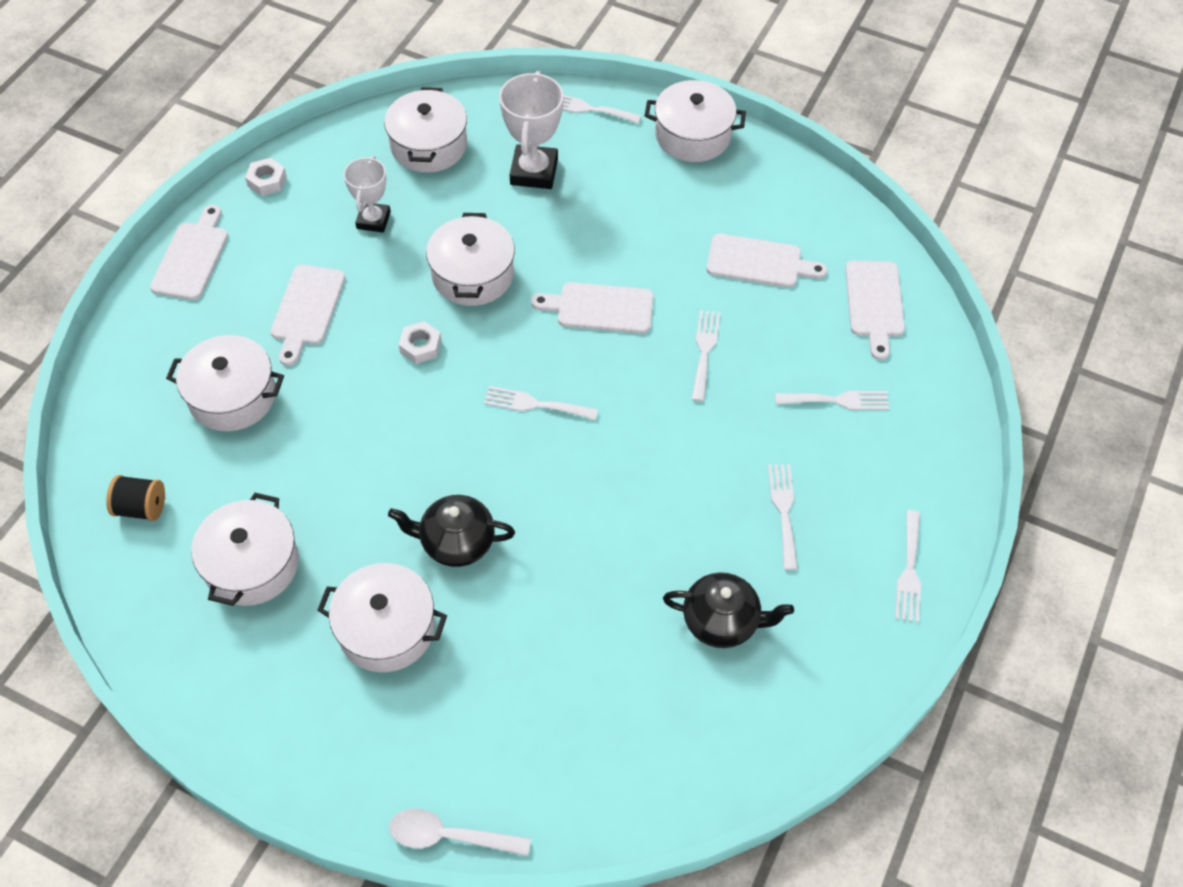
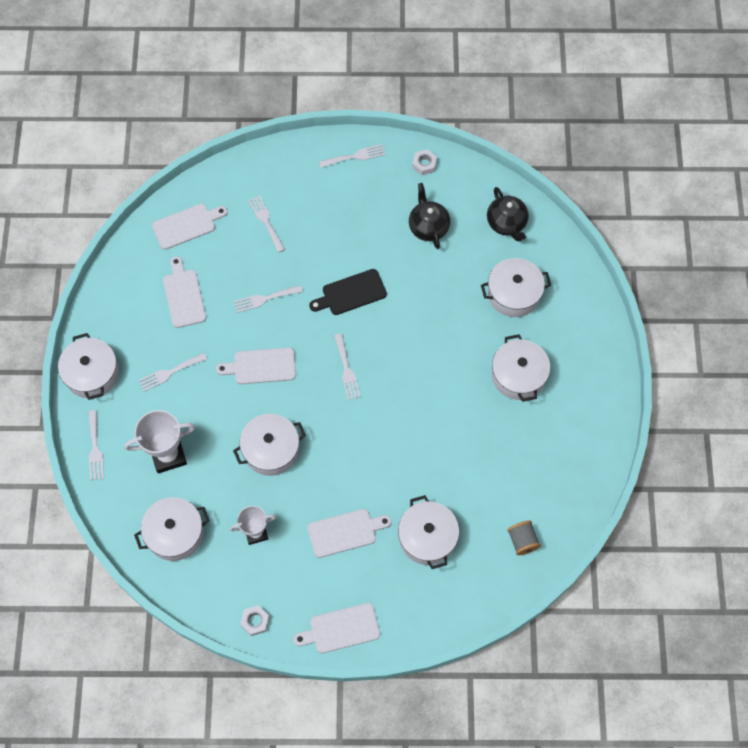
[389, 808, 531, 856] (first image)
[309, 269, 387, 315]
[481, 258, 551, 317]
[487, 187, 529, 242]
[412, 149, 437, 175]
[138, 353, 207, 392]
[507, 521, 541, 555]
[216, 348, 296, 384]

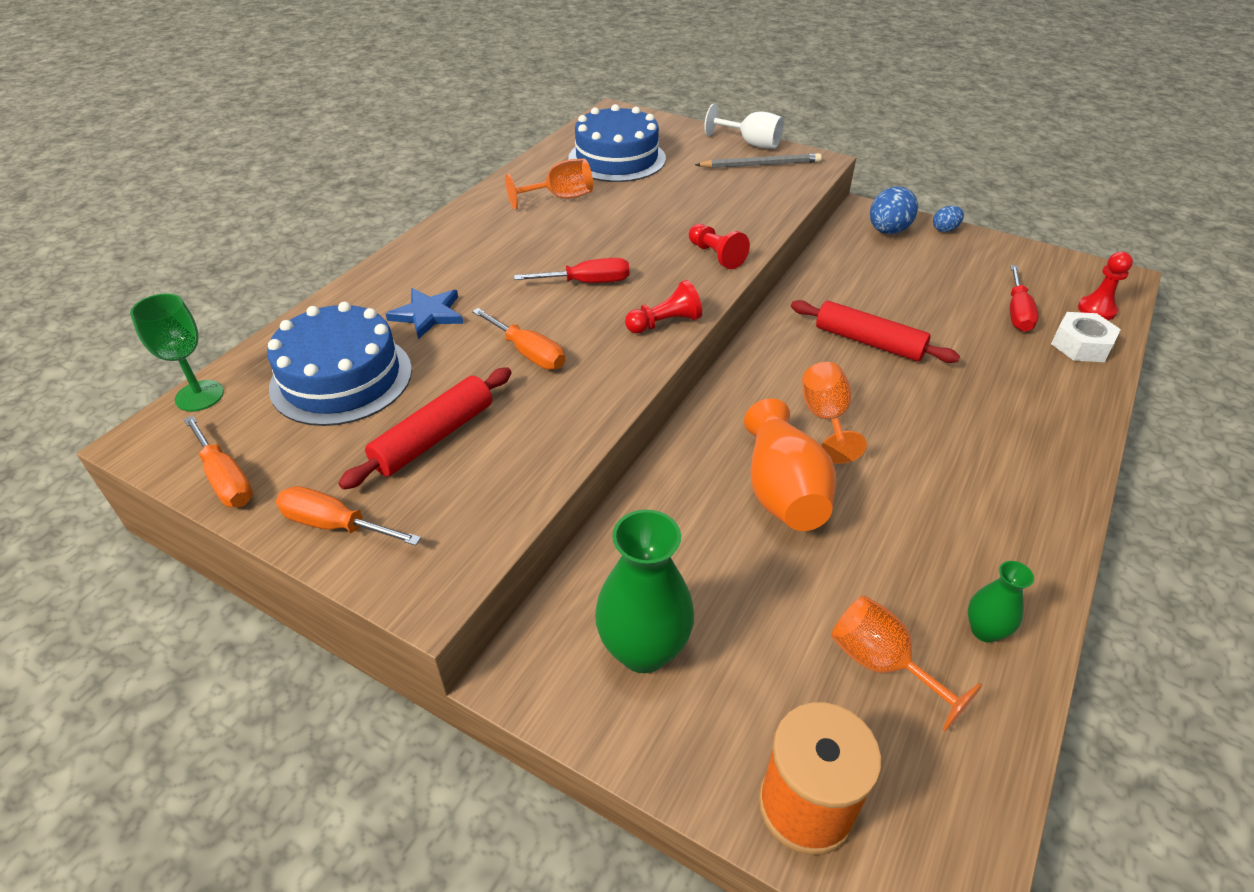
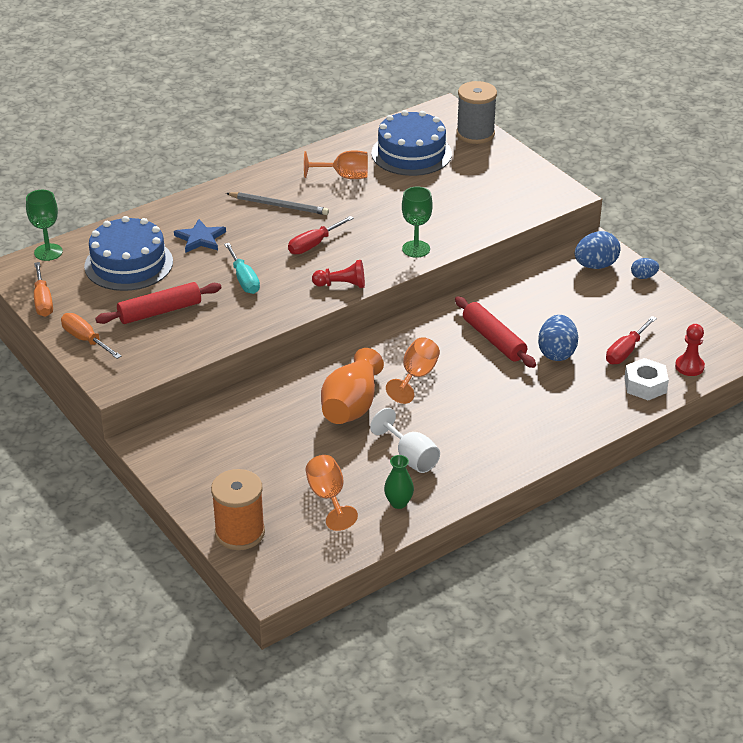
[595, 509, 694, 673] (first image)
[456, 81, 497, 144]
[538, 315, 578, 361]
[226, 192, 329, 215]
[370, 408, 440, 473]
[402, 186, 433, 258]
[224, 243, 260, 294]
[288, 216, 354, 254]

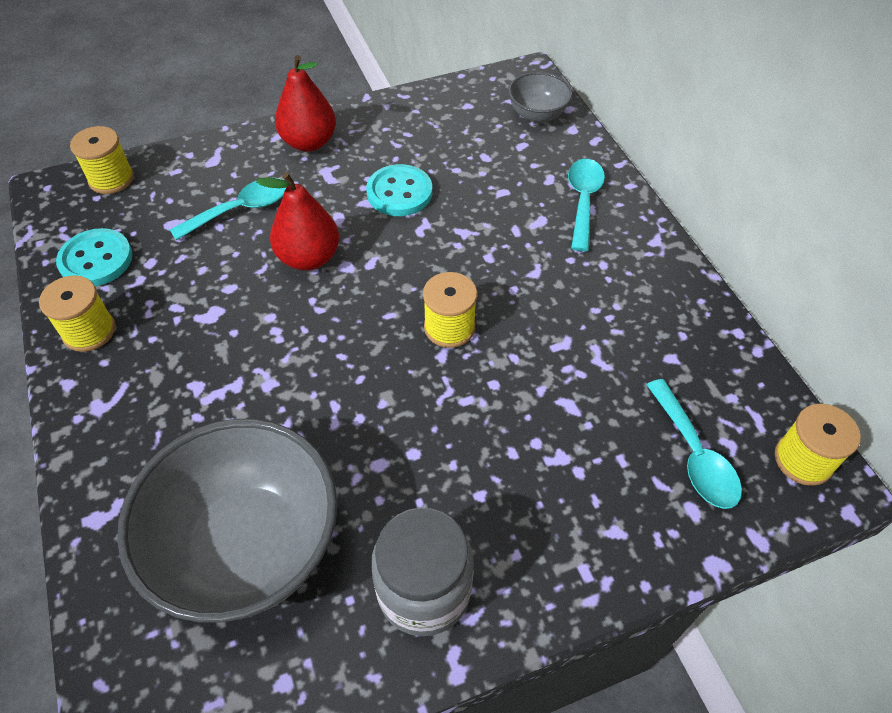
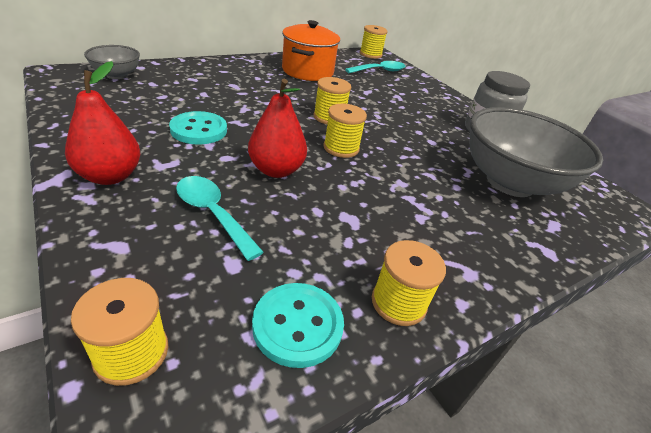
[568, 159, 605, 251] (first image)
[282, 20, 340, 81]
[323, 104, 367, 158]

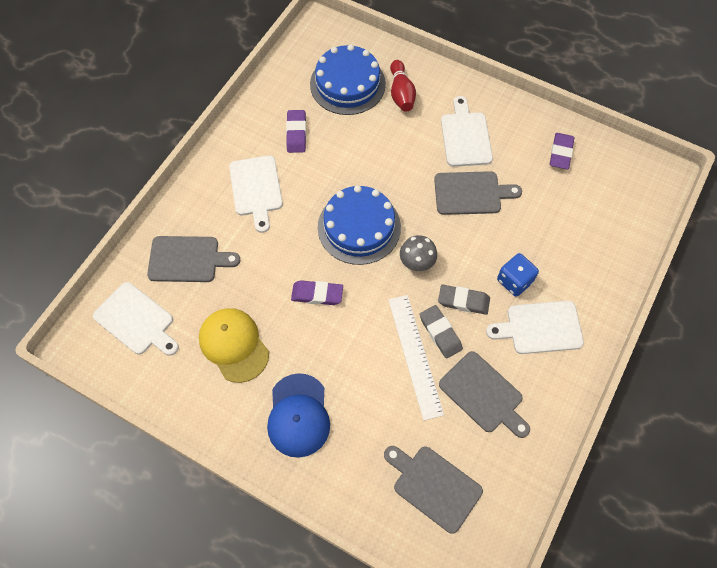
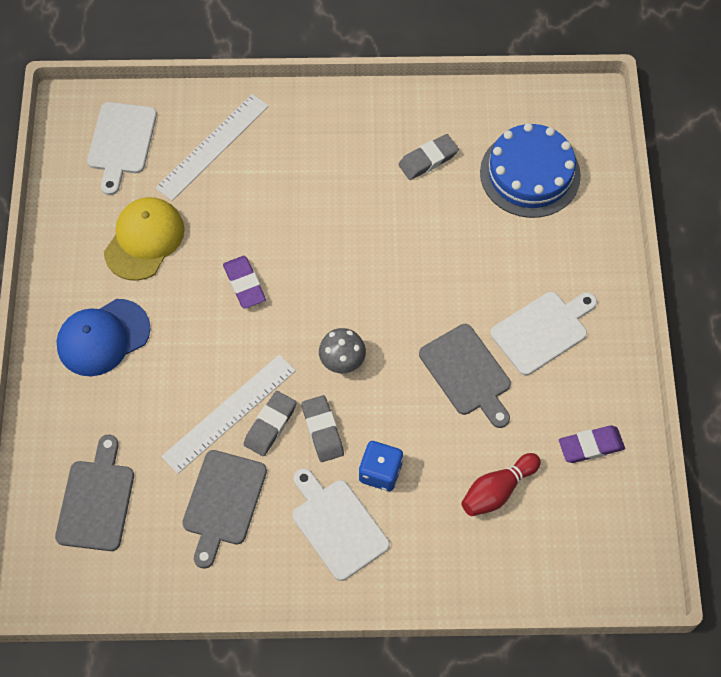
[229, 155, 283, 233] (first image)
[318, 185, 401, 265] (first image)
[461, 453, 541, 516]
[155, 94, 269, 201]
[398, 134, 459, 180]

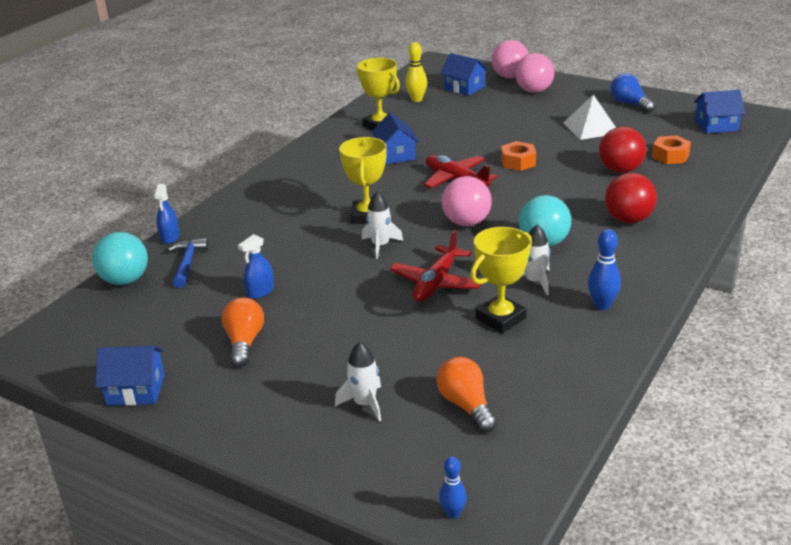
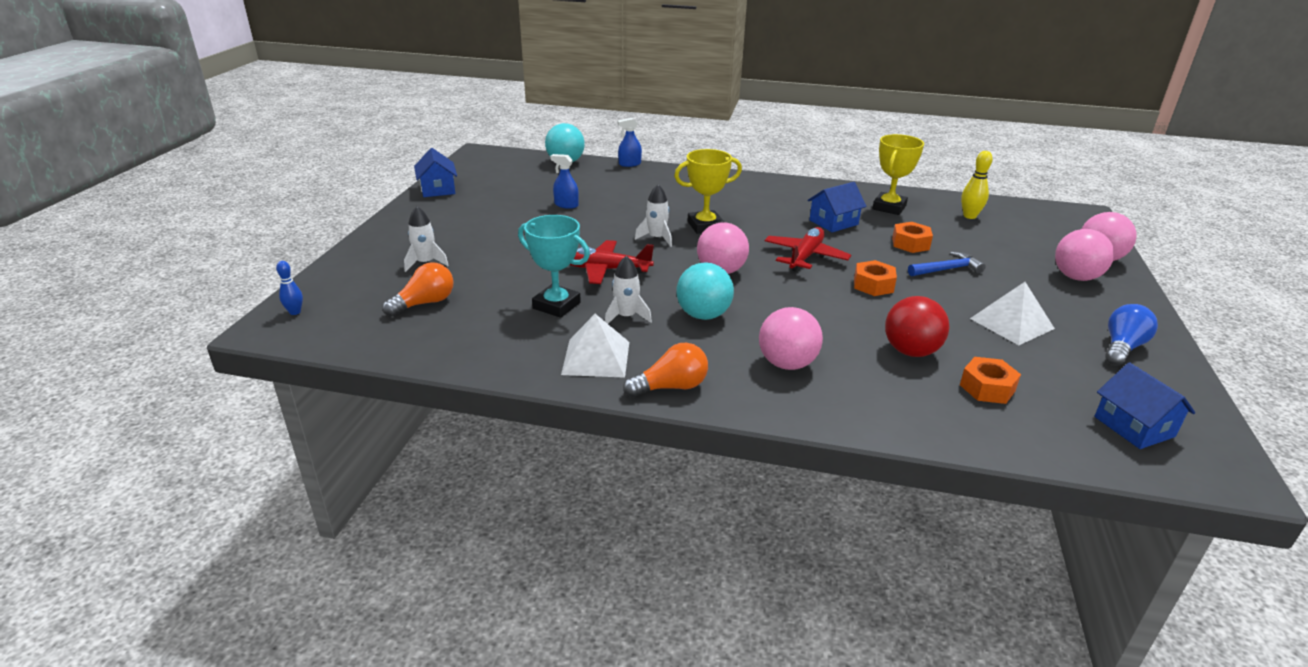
[440, 53, 488, 96] (first image)
[892, 222, 933, 253]
[908, 252, 986, 276]
[623, 343, 708, 397]
[561, 314, 629, 378]
[518, 215, 590, 318]
[759, 307, 823, 370]

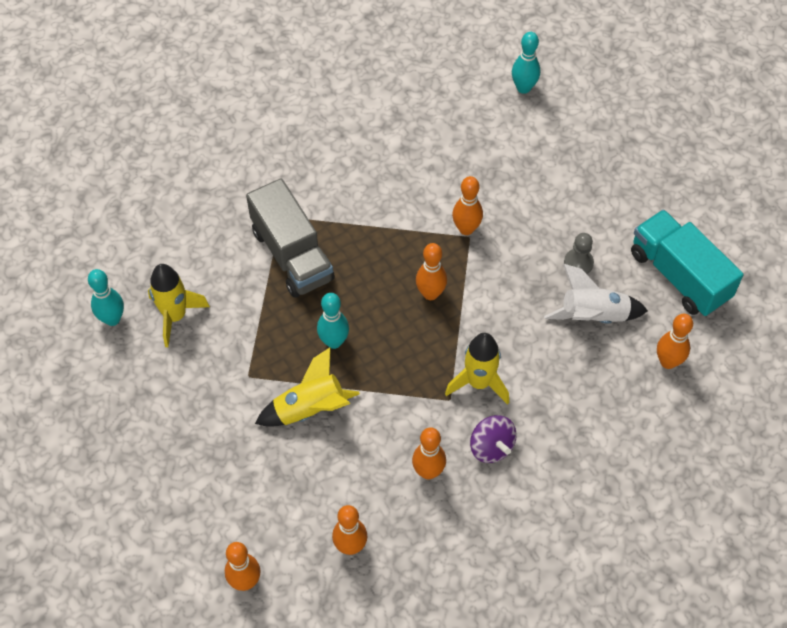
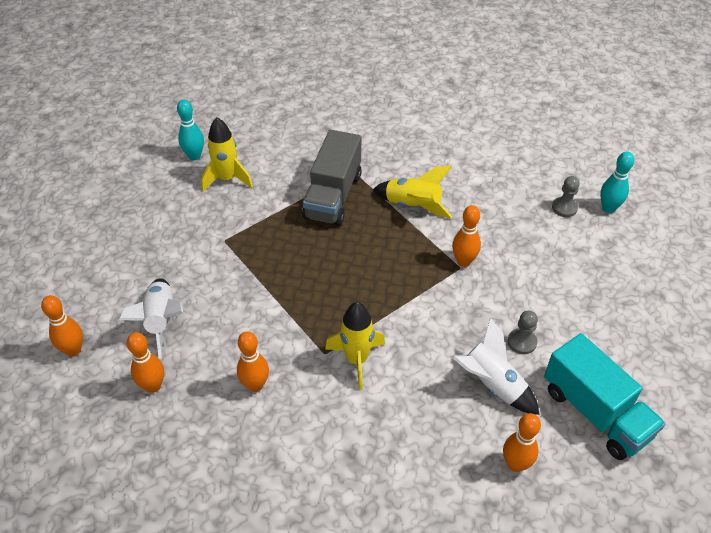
[317, 293, 349, 349] (first image)
[416, 243, 447, 300] (first image)
[470, 415, 516, 463] (first image)
[119, 278, 183, 358]
[552, 176, 580, 217]
[373, 165, 452, 218]
[544, 333, 666, 460]

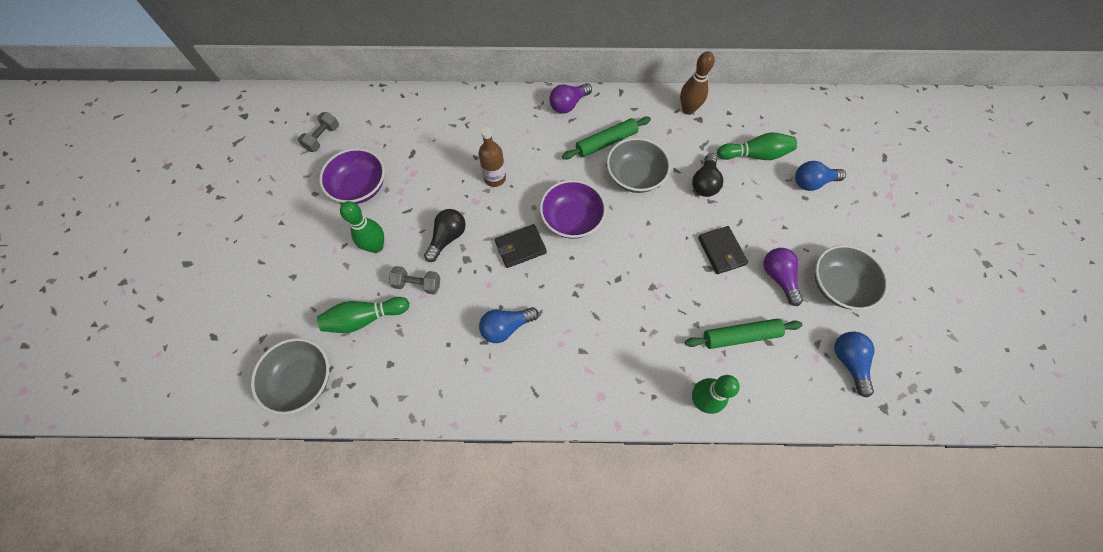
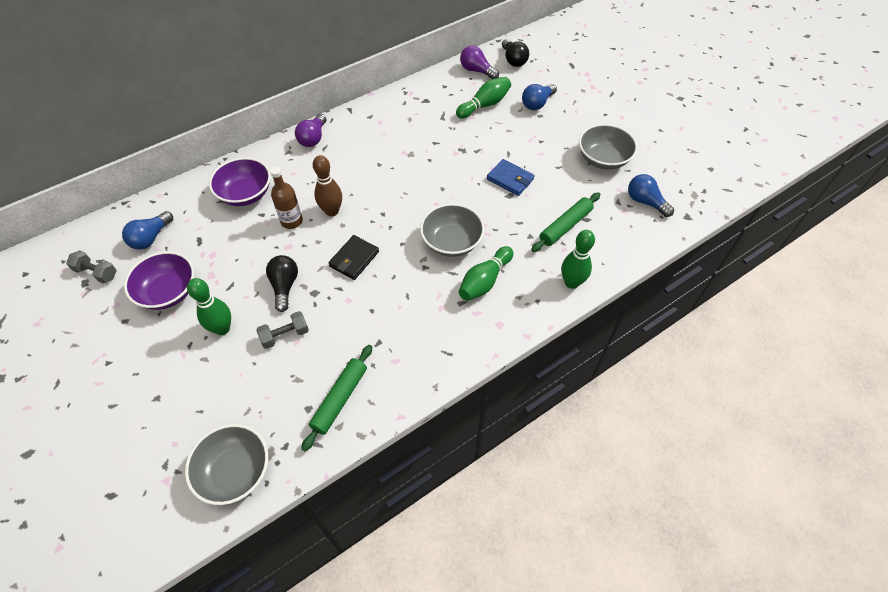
[459, 246, 513, 301]
[122, 211, 173, 250]
[209, 157, 271, 206]
[301, 345, 372, 451]
[420, 203, 485, 257]
[313, 155, 342, 216]
[502, 39, 529, 67]
[460, 46, 499, 79]
[487, 159, 535, 196]
[66, 250, 117, 284]

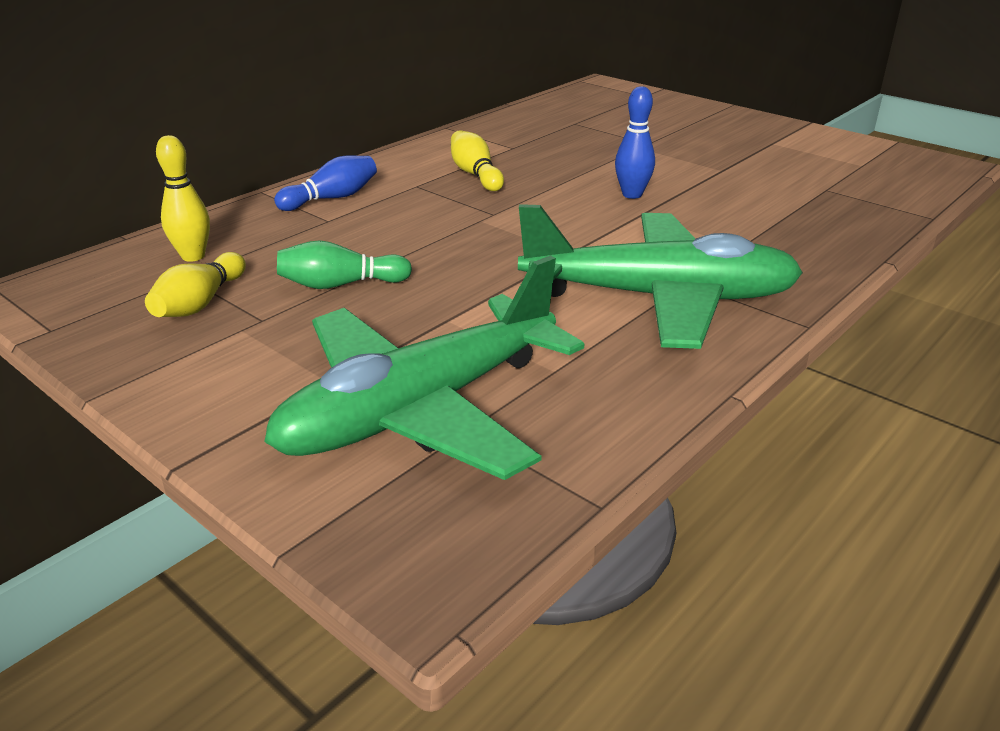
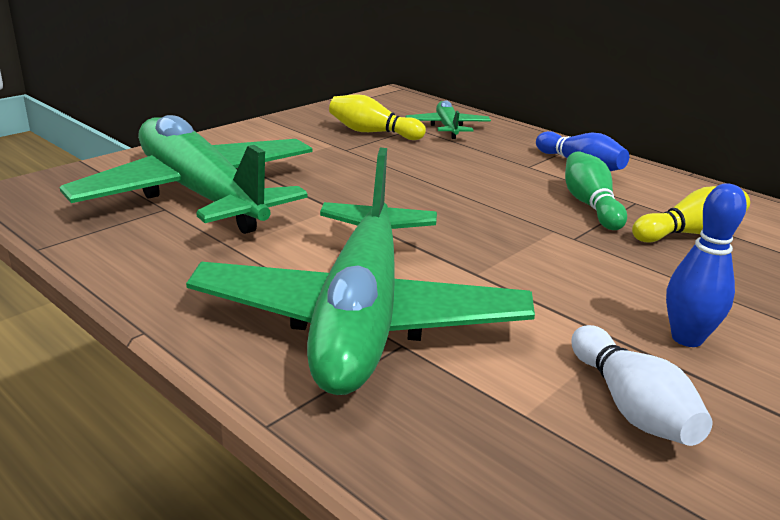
[571, 325, 713, 446]
[565, 151, 627, 230]
[406, 100, 491, 139]

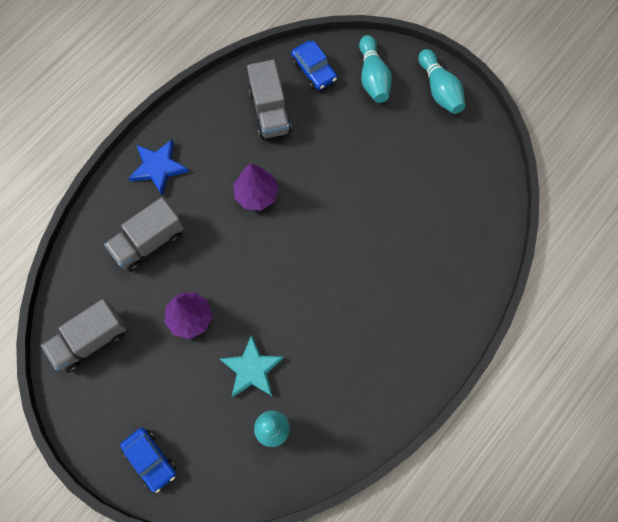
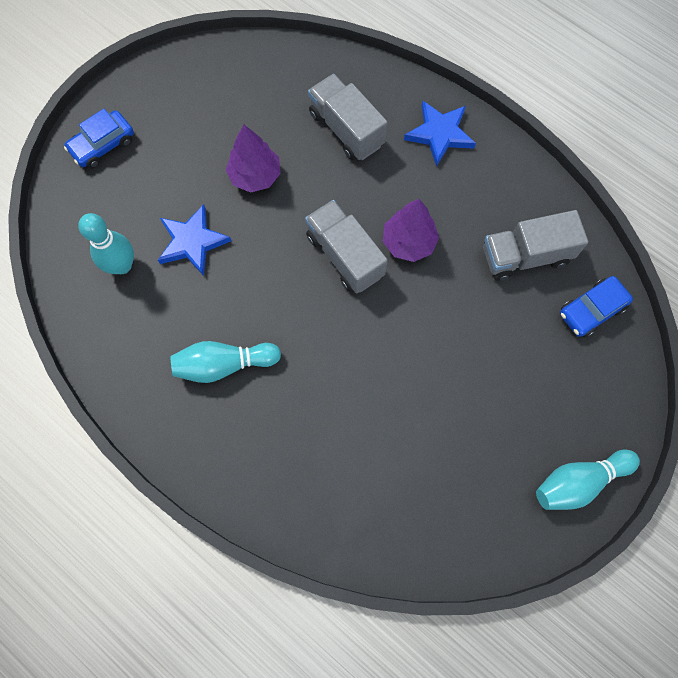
[305, 200, 388, 294]
[170, 341, 281, 383]
[158, 204, 231, 276]

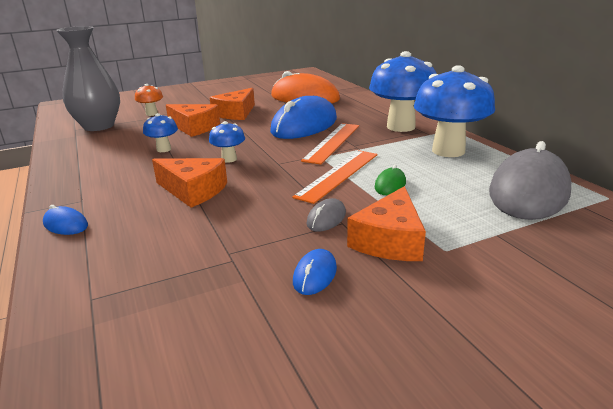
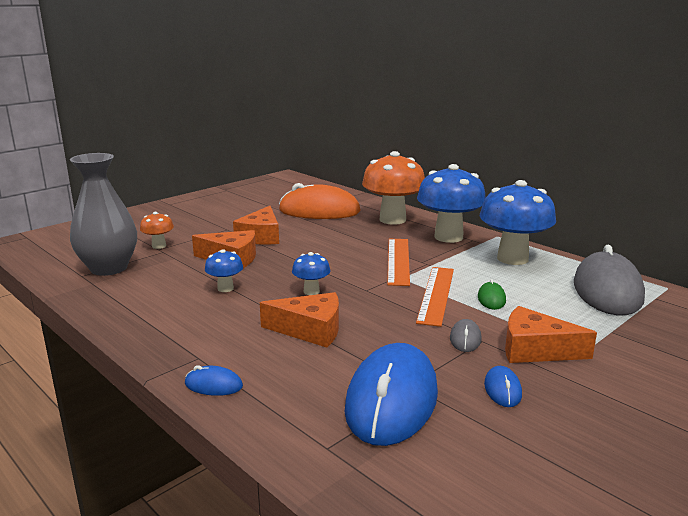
[362, 151, 425, 225]
[344, 343, 438, 446]
[505, 306, 597, 363]

